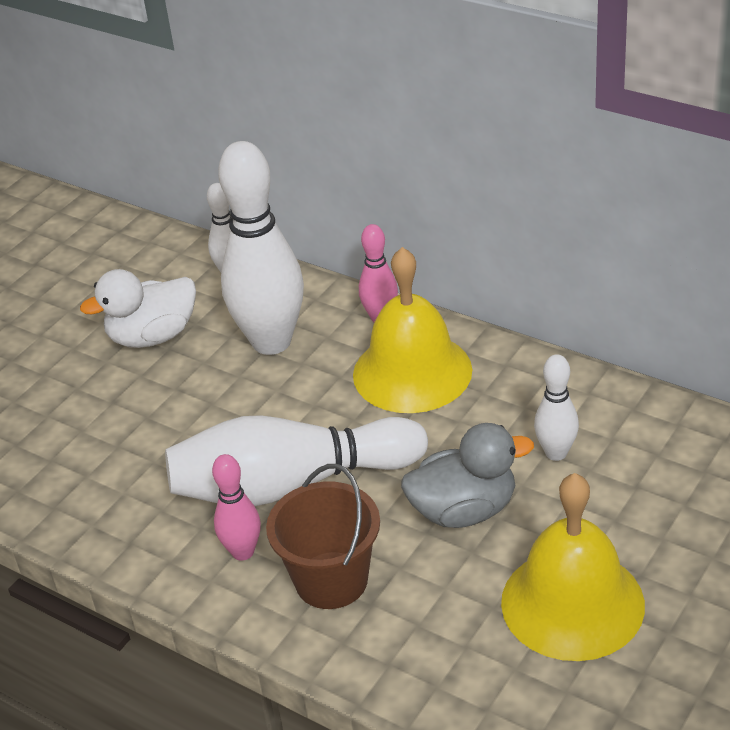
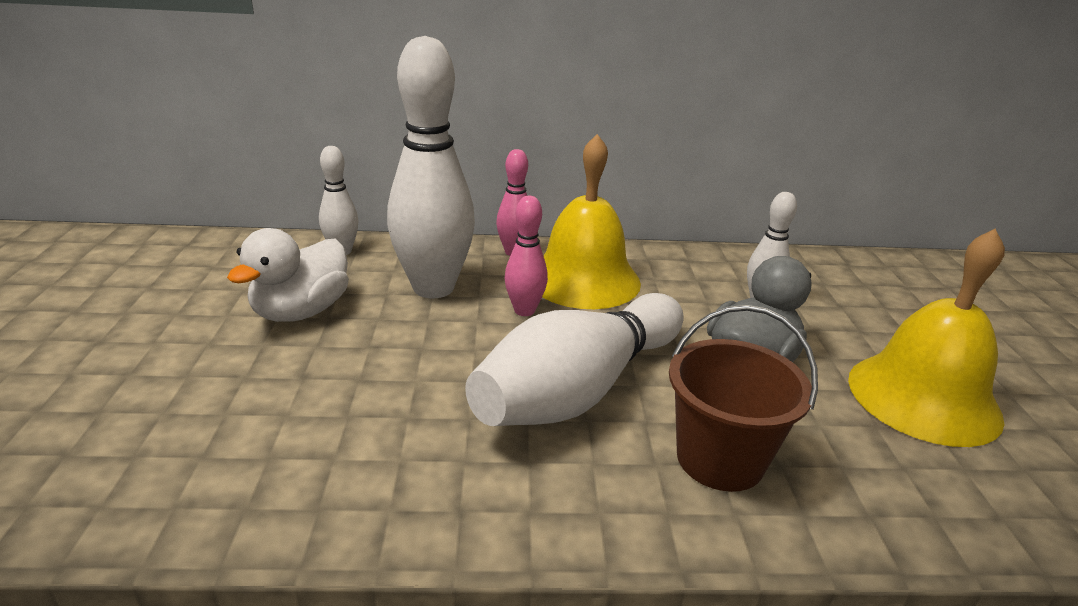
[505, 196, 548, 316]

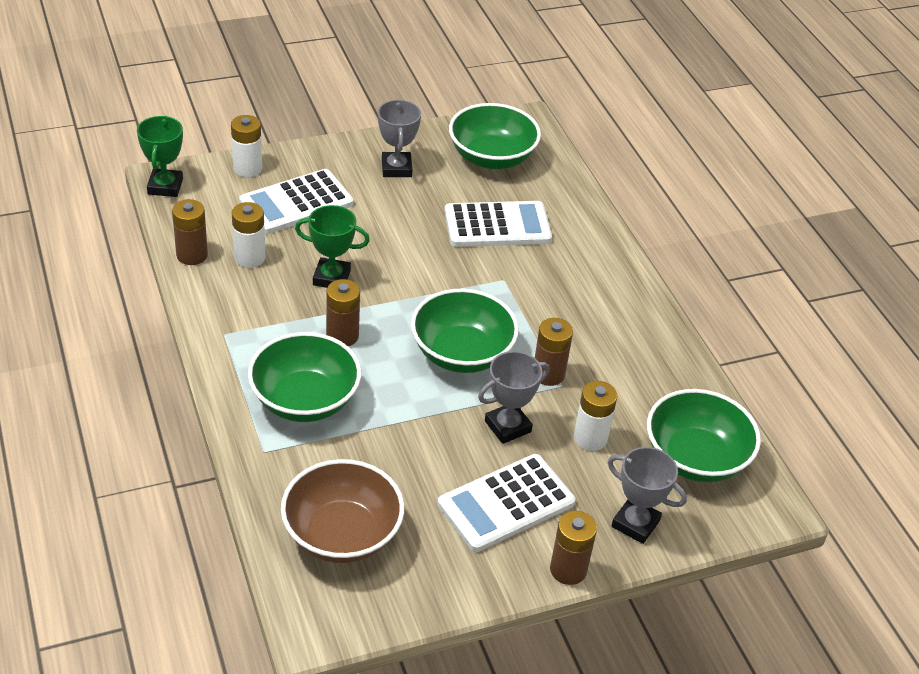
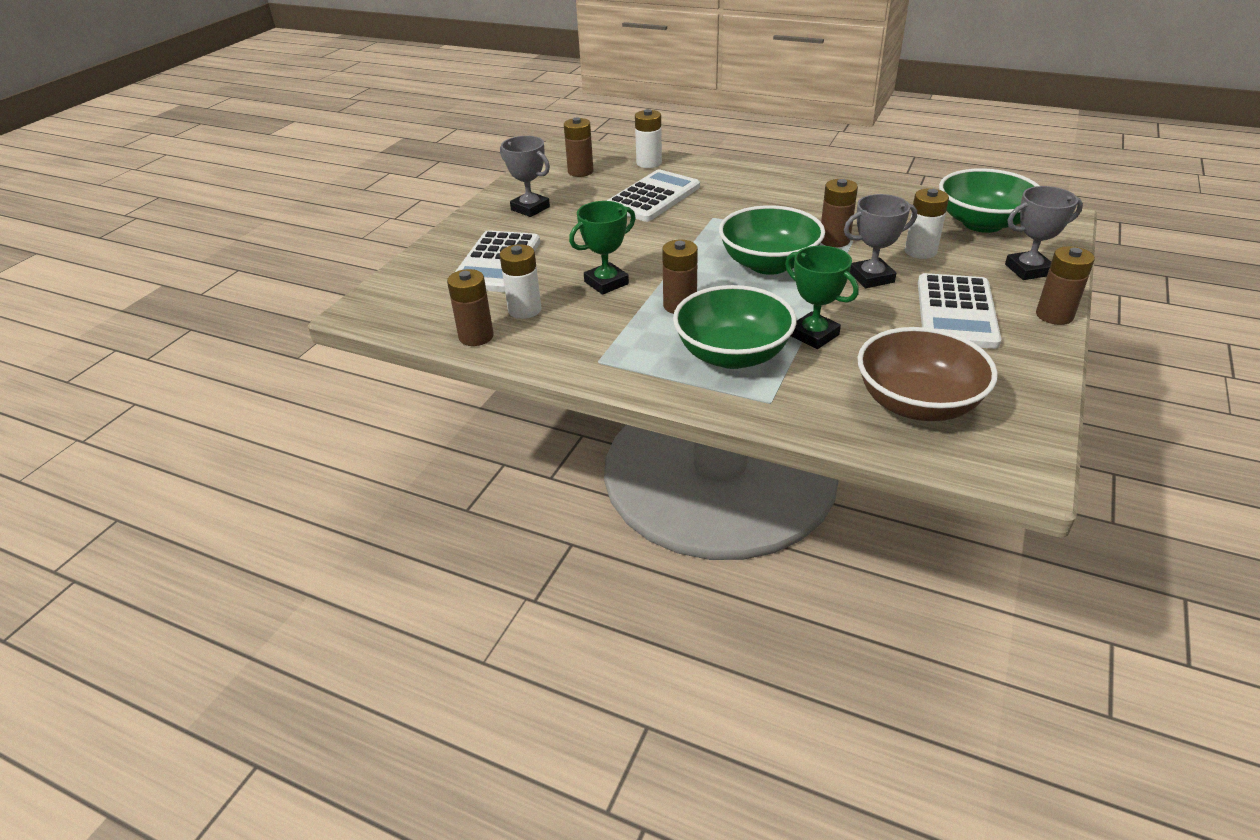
[785, 246, 859, 349]
[635, 109, 662, 168]
[564, 118, 593, 177]
[844, 194, 917, 288]

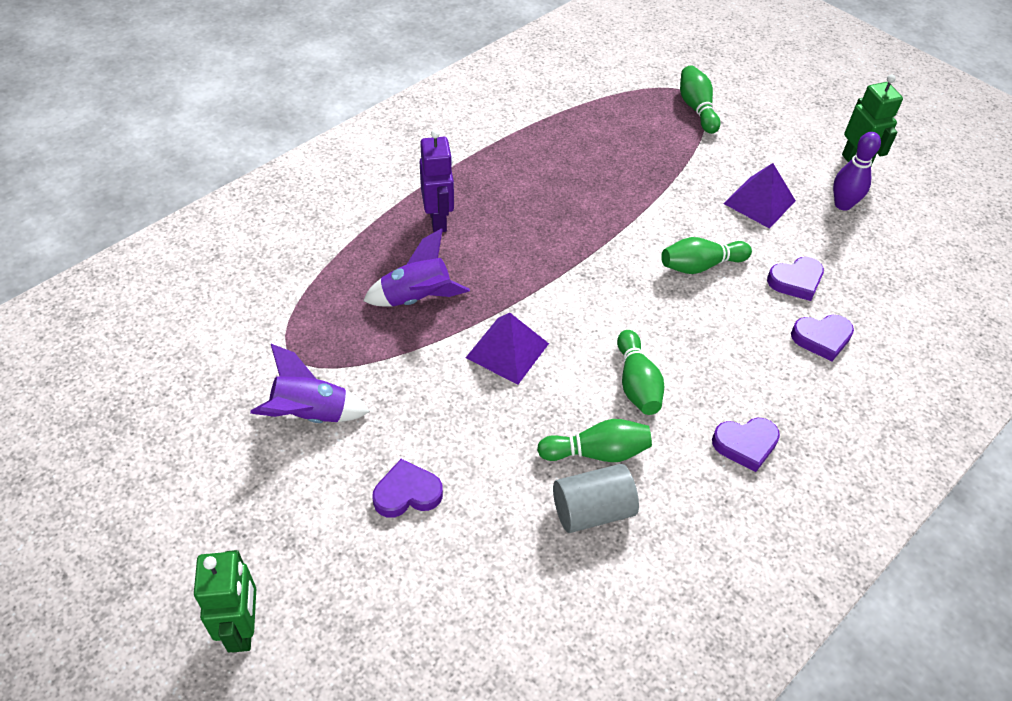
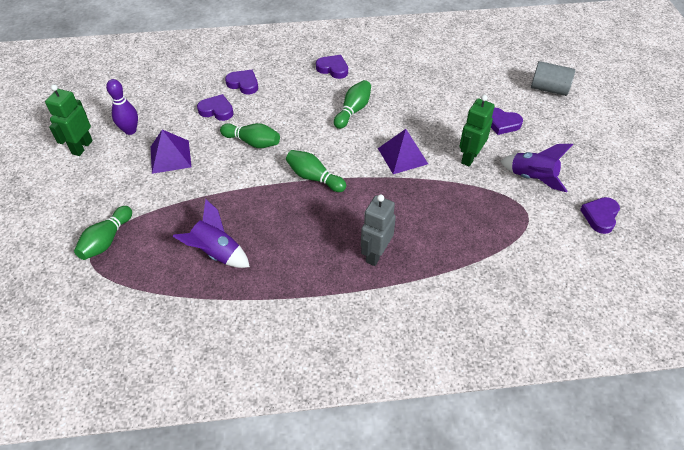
[580, 197, 620, 234]
[459, 95, 495, 166]
[173, 199, 250, 268]
[286, 150, 346, 192]
[531, 61, 575, 96]
[361, 194, 396, 266]

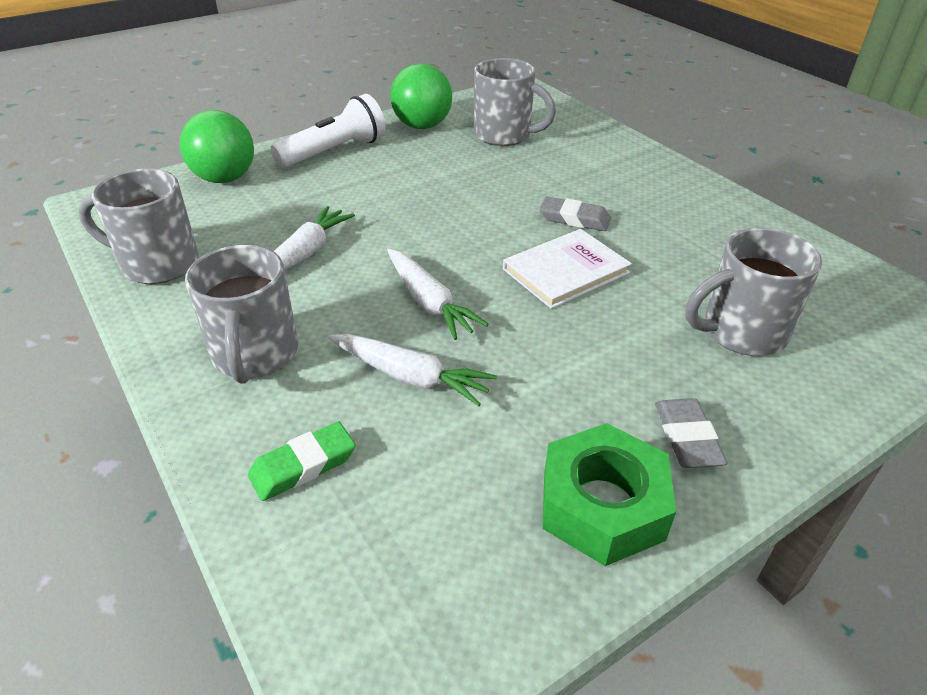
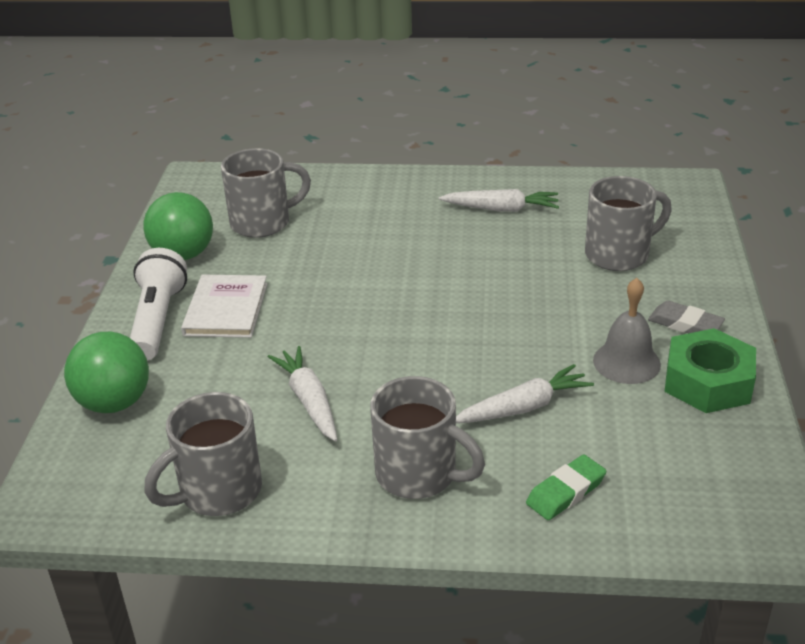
[539, 196, 611, 231] (first image)
[593, 278, 661, 384]
[439, 189, 559, 212]
[181, 275, 267, 338]
[526, 455, 606, 520]
[585, 176, 672, 271]

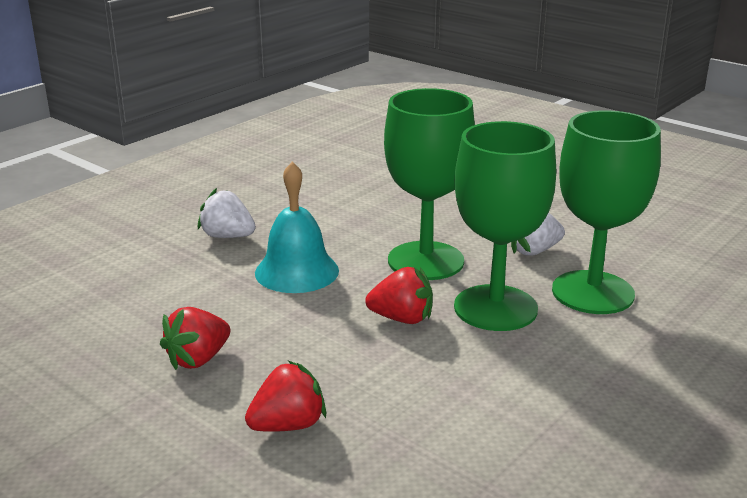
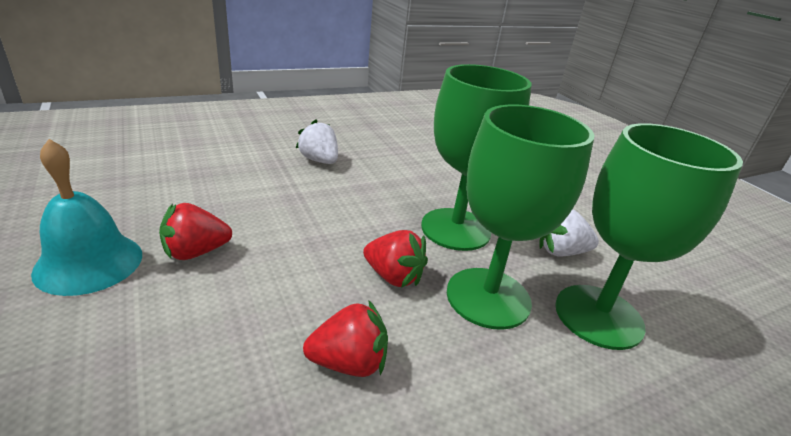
[303, 300, 388, 377]
[31, 139, 142, 296]

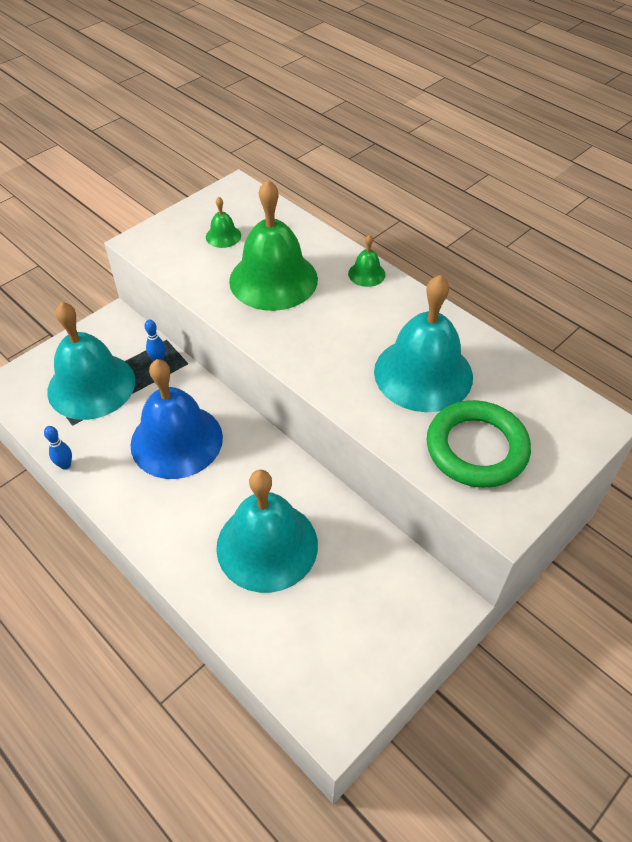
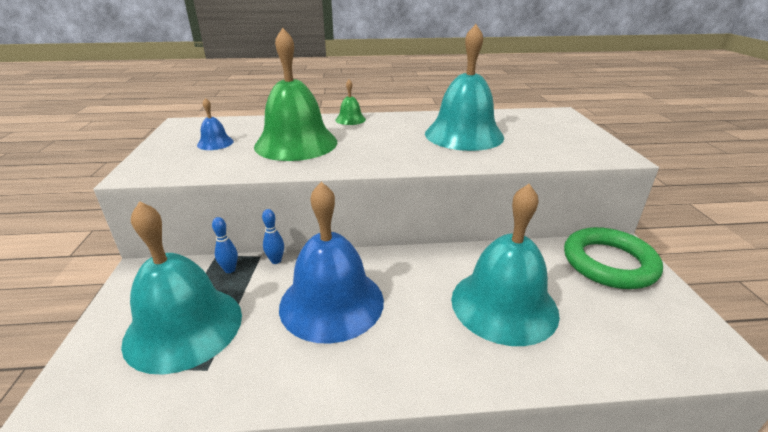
[262, 209, 284, 264]
[564, 227, 663, 289]
[197, 98, 234, 150]

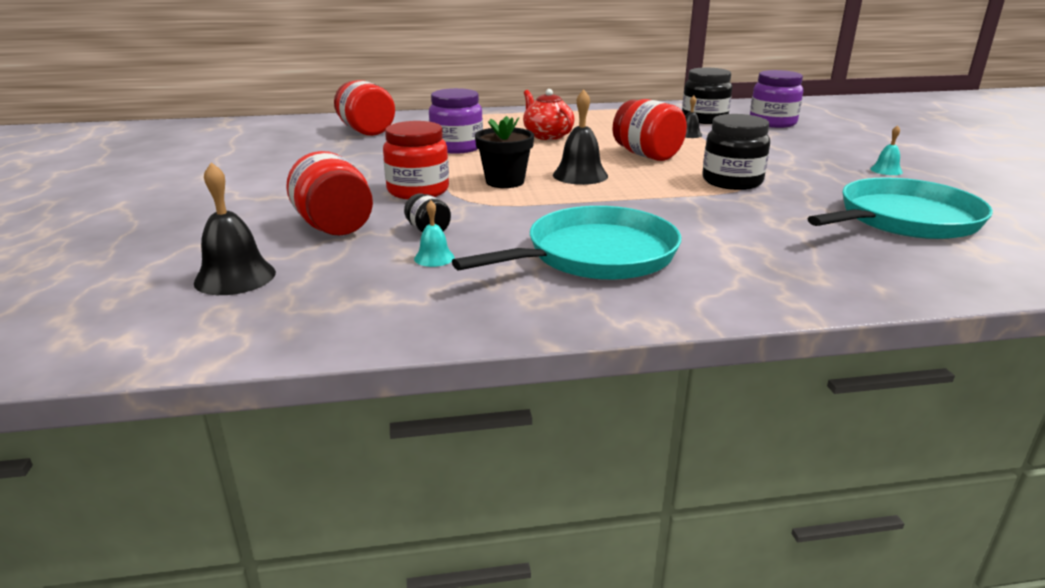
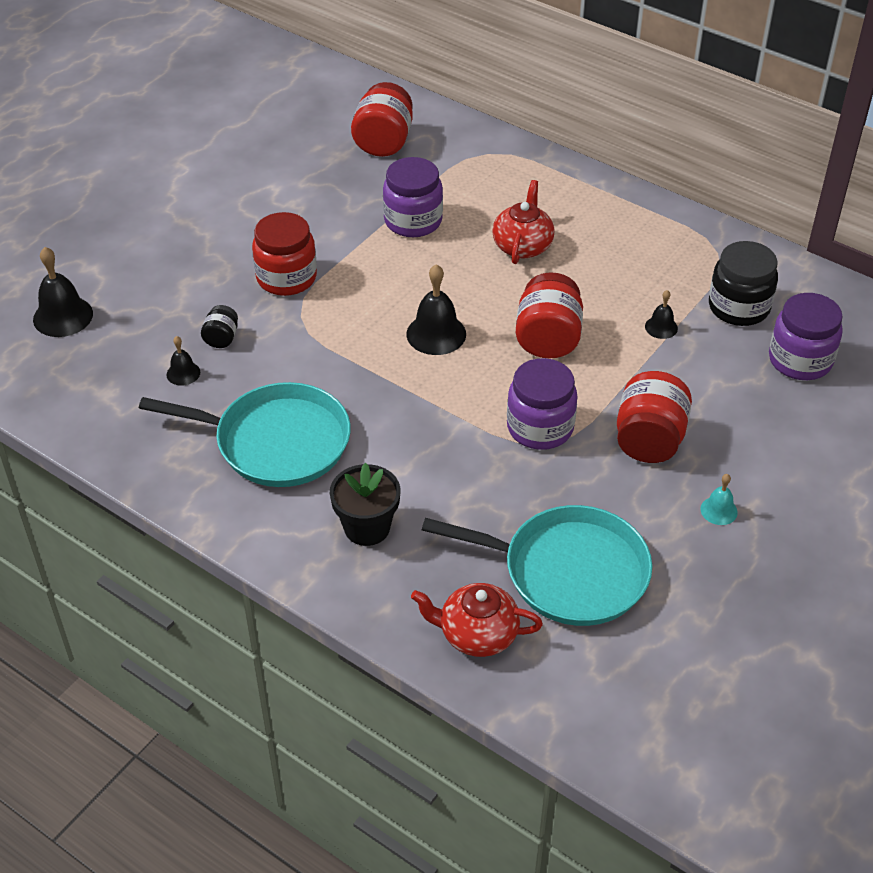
[411, 583, 543, 657]
[617, 371, 692, 463]
[330, 463, 401, 546]
[167, 336, 200, 386]
[507, 358, 577, 450]

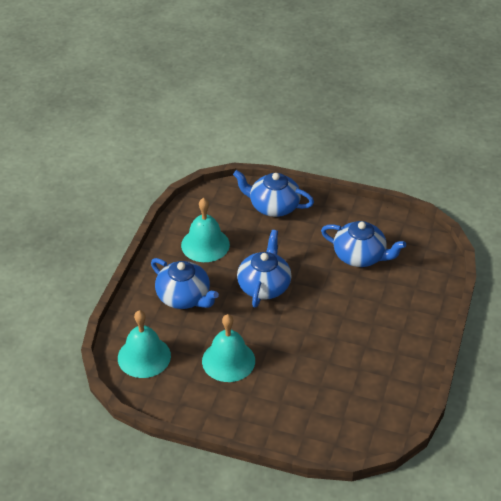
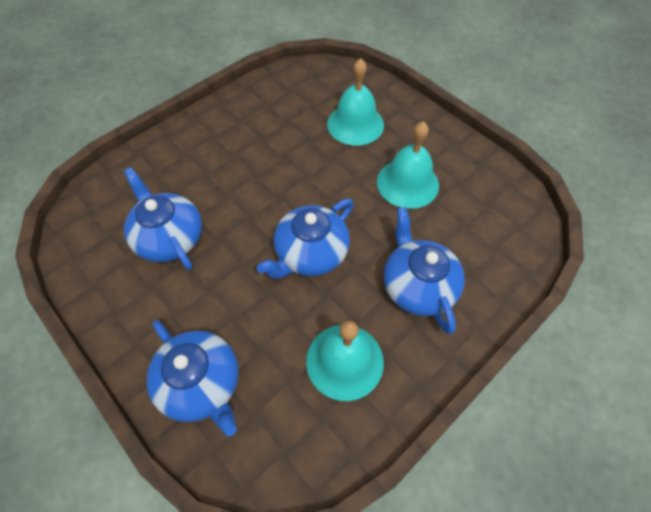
[327, 58, 384, 146]

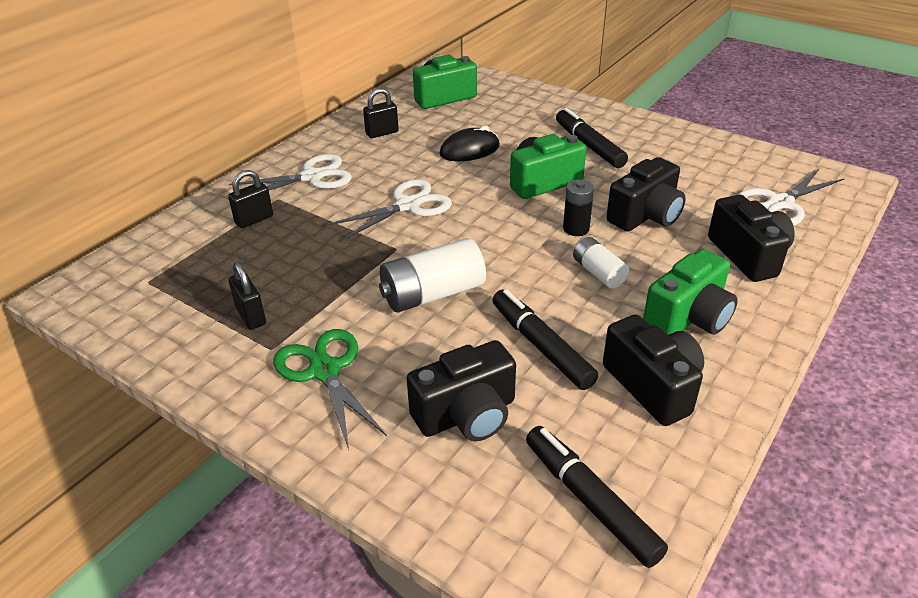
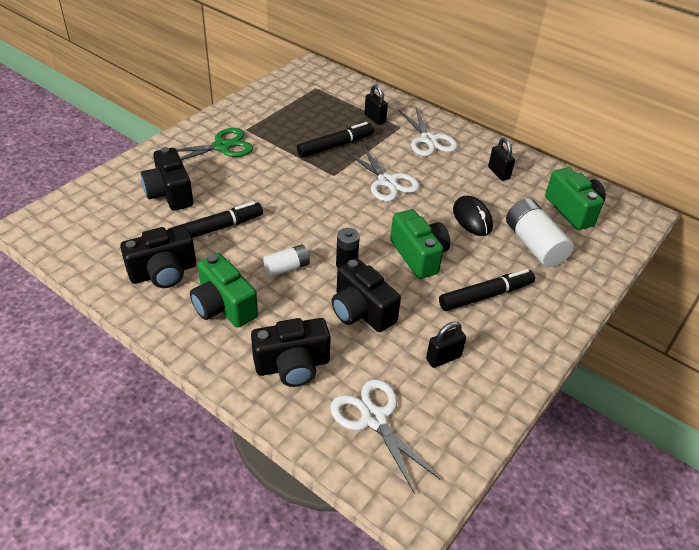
[426, 322, 466, 368]
[506, 199, 574, 268]
[297, 122, 374, 157]

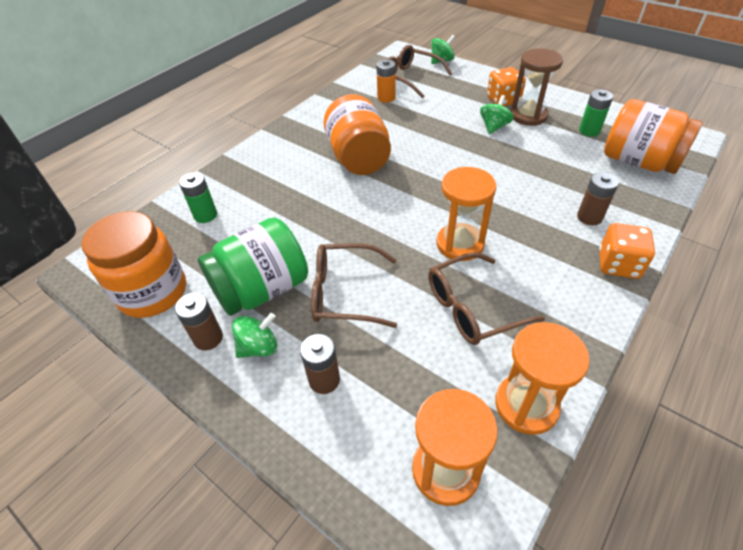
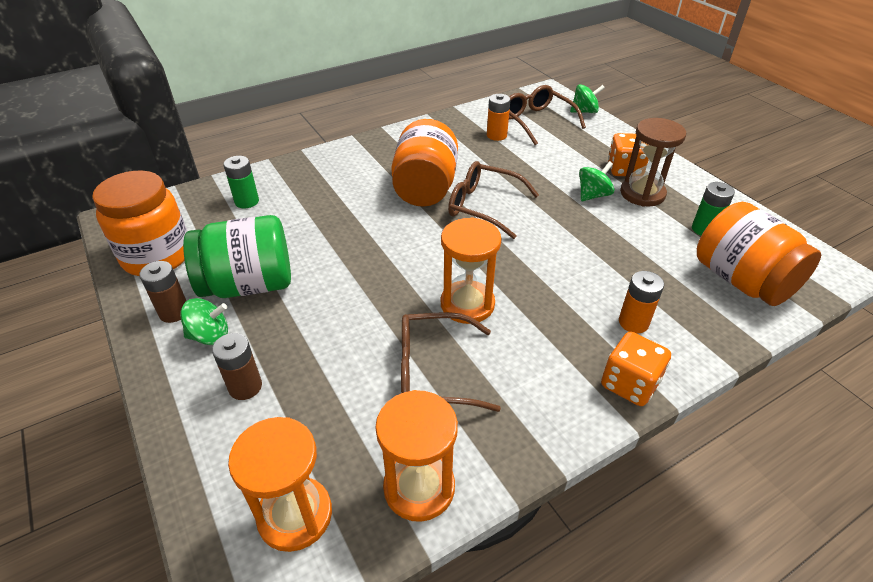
[448, 161, 539, 239]
[619, 271, 664, 333]

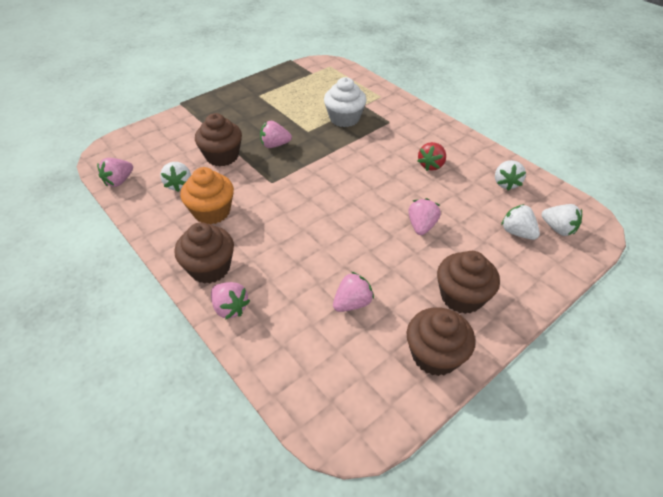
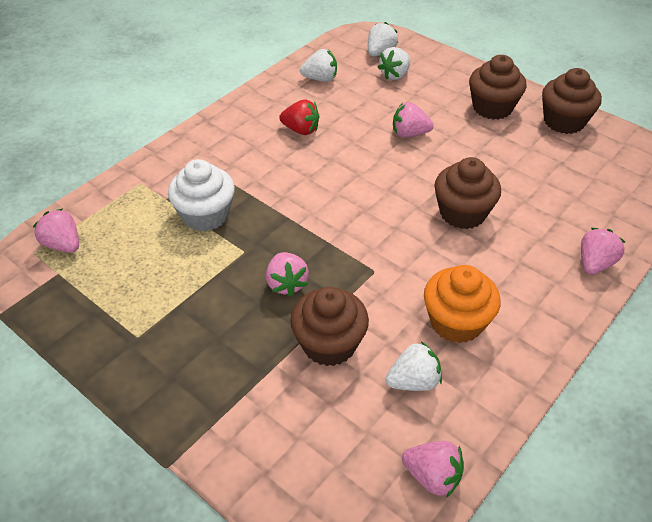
[435, 157, 501, 229]
[33, 208, 79, 253]

